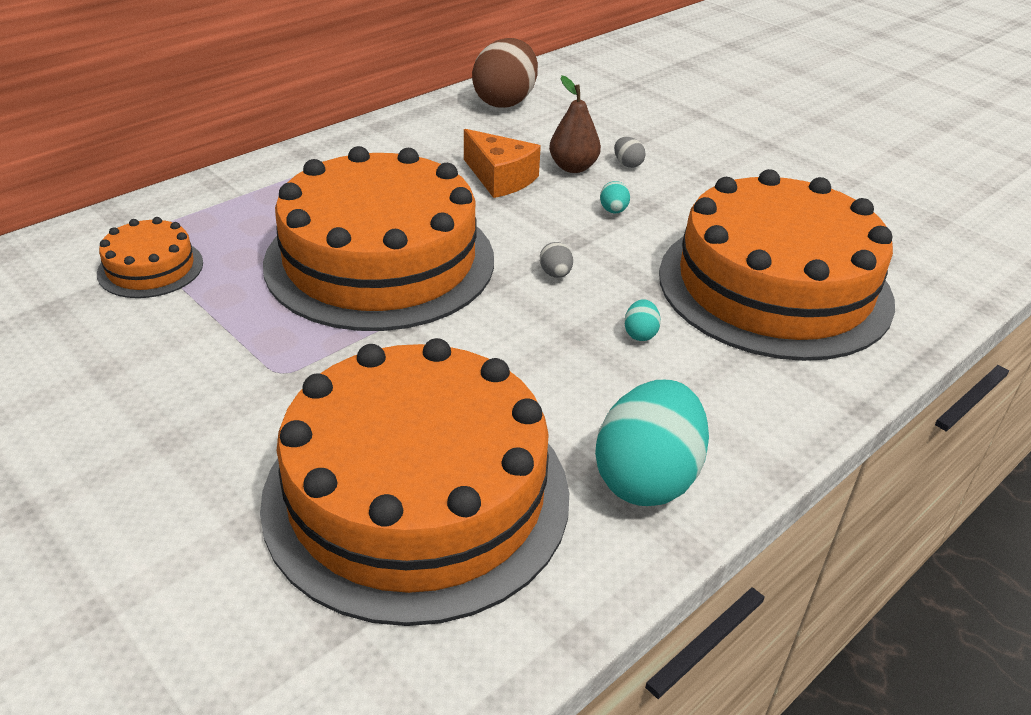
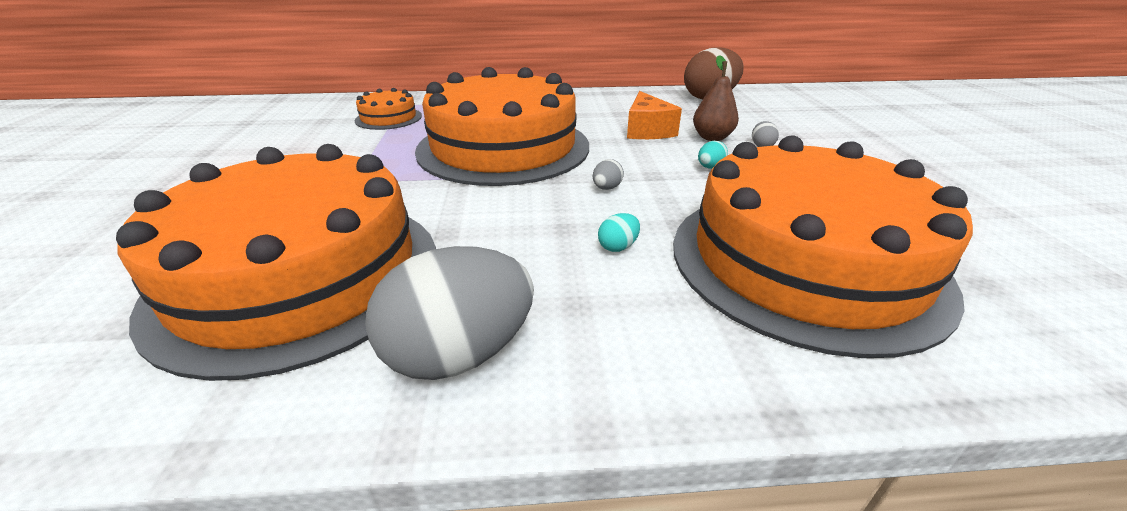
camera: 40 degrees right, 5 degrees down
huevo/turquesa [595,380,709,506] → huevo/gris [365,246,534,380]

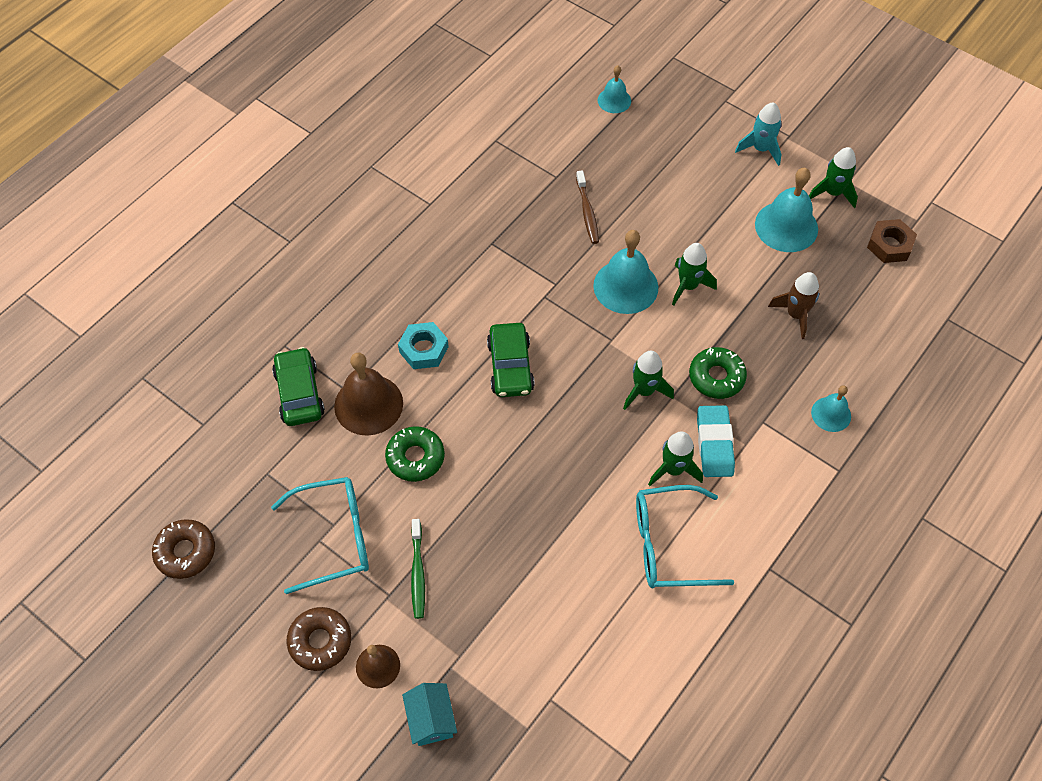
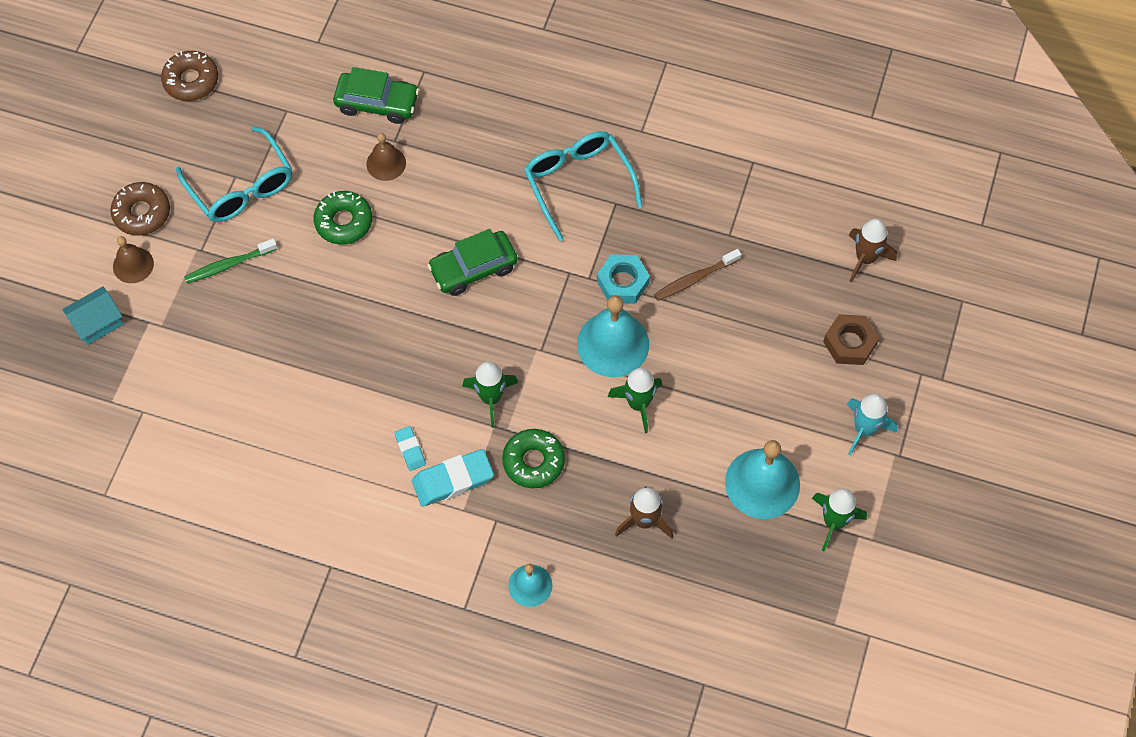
camera: 70 degrees right, 5 degrees up
tuerca/turquesa [398,322,449,369] → tuerca/turquesa [597,254,650,304], moved
gafas/turquesa [636,485,734,588] → gafas/turquesa [524,131,643,241], moved
tuerca/marrón [867,219,917,263] → tuerca/marrón [823,314,879,365], moved
campana/turquesa [598,65,631,113] → cohete/marrón [849,219,897,282]
cohete/verde [648,431,703,486] → goma de borrar/turquesa [395,426,426,471]
coche/verde [272,347,325,426] → coche/verde [333,67,419,124], 45 degrees clockwise
campana/marrón [334,352,403,436] → campana/marrón [366,133,406,181], x0.57

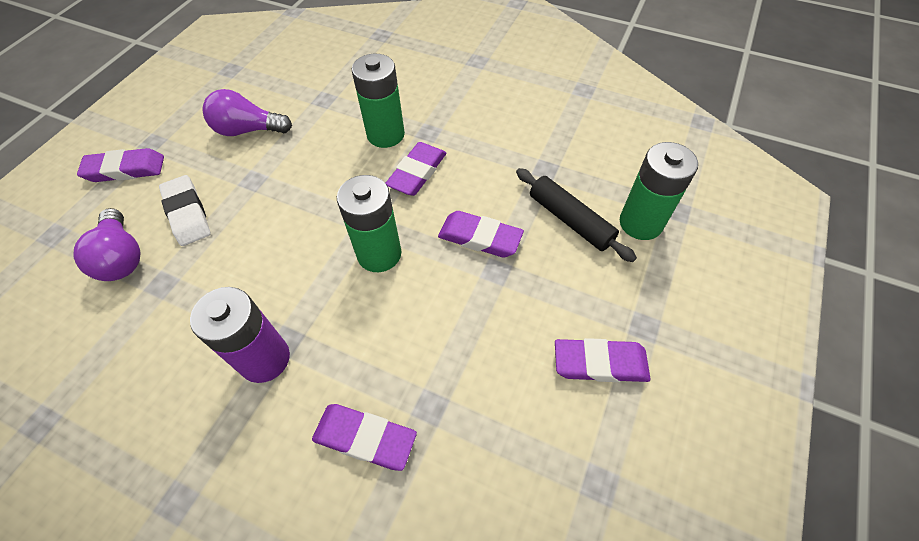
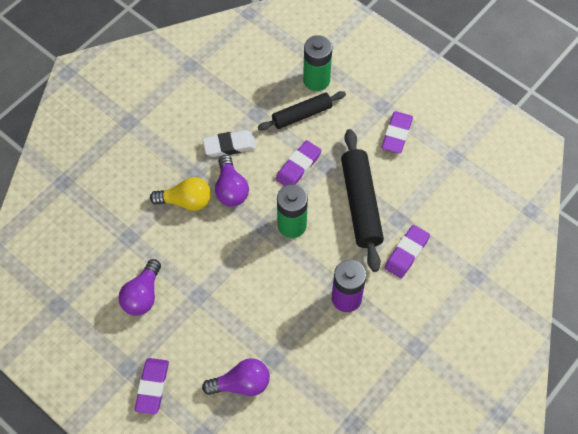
camera: 75 degrees left, 5 degrees up
- → rodillo/negro [341,129,384,272]
goma de borrar/blanco [159,175,211,246] → goma de borrar/blanco [203,130,257,157], moved
pila/verde [352,54,405,148] → bombilla/amarillo [150,177,211,211]
goma de borrar/morado [386,142,446,196] → bombilla/morado [215,155,249,206]

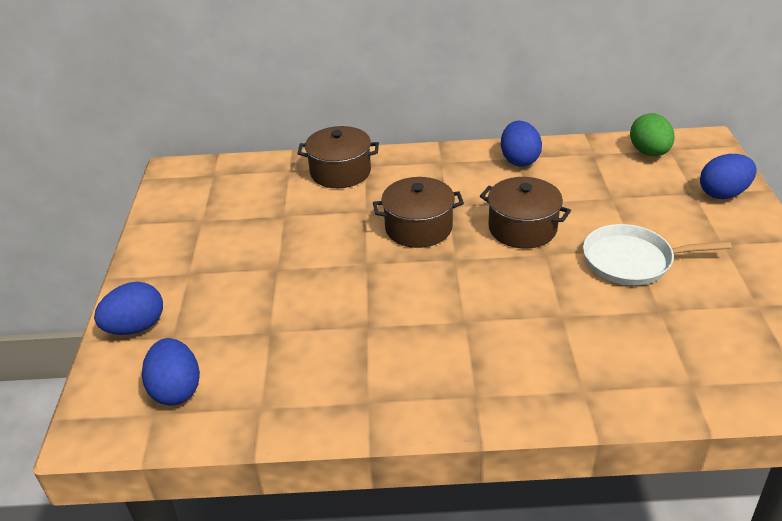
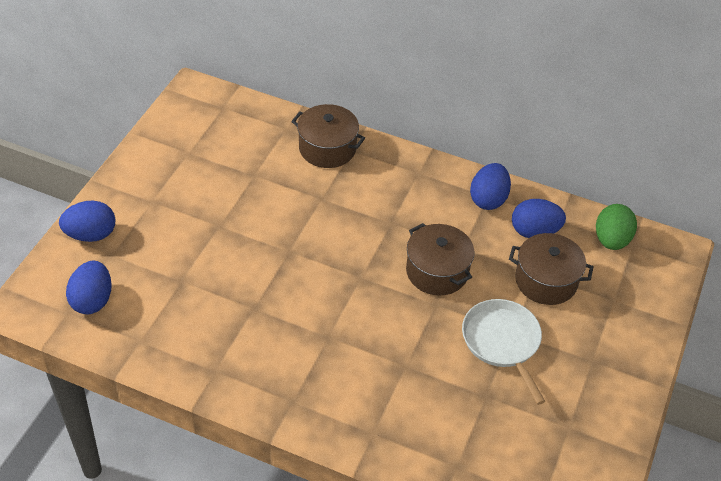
camera: 20 degrees right, 10 degrees up
olla/marrón [373,177,464,248] → olla/marrón [509,233,594,305], moved
huevo/azul [700,154,756,199] → huevo/azul [512,199,566,238], moved
sartén/blanco [583,224,732,285] → sartén/blanco [462,299,545,405], 45 degrees clockwise

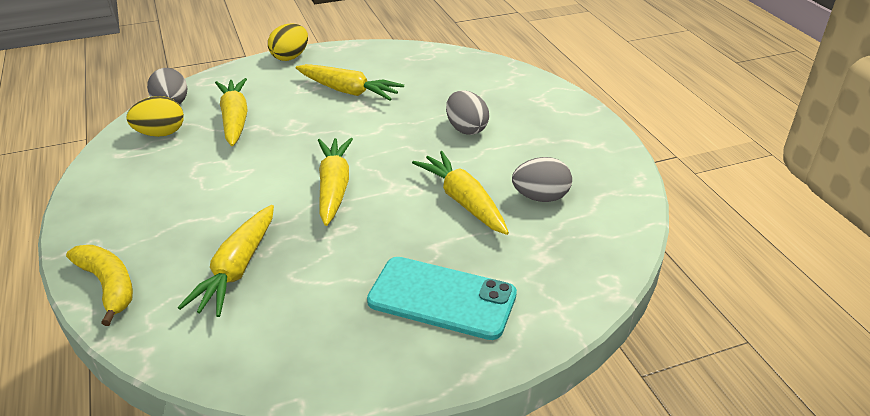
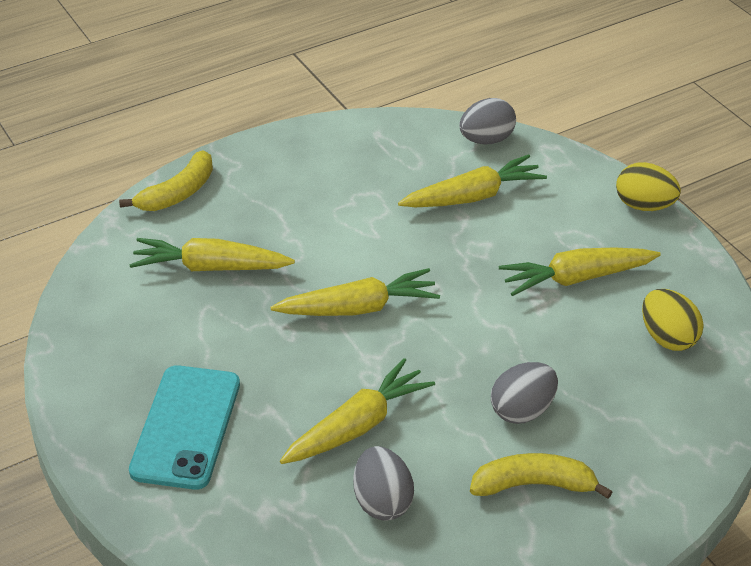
camera: 80 degrees right, 5 degrees up
- → plátano/amarillo [470,453,612,499]
huevo/amarillo [126,96,184,137] → huevo/amarillo [642,289,703,351], moved
zanahoria/amarillo [296,64,404,100] → zanahoria/amarillo [499,247,661,296], 60 degrees clockwise

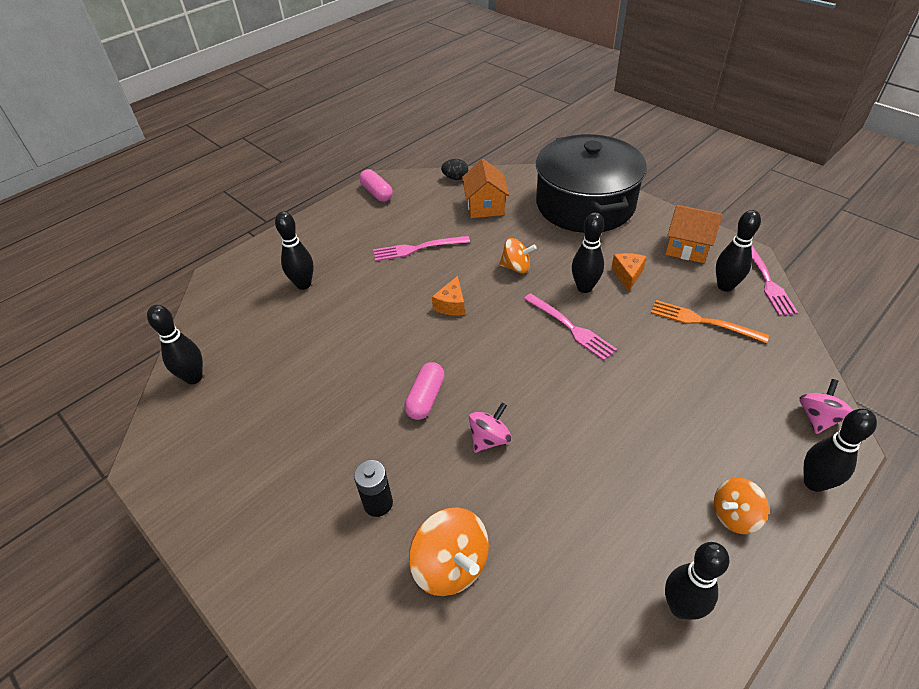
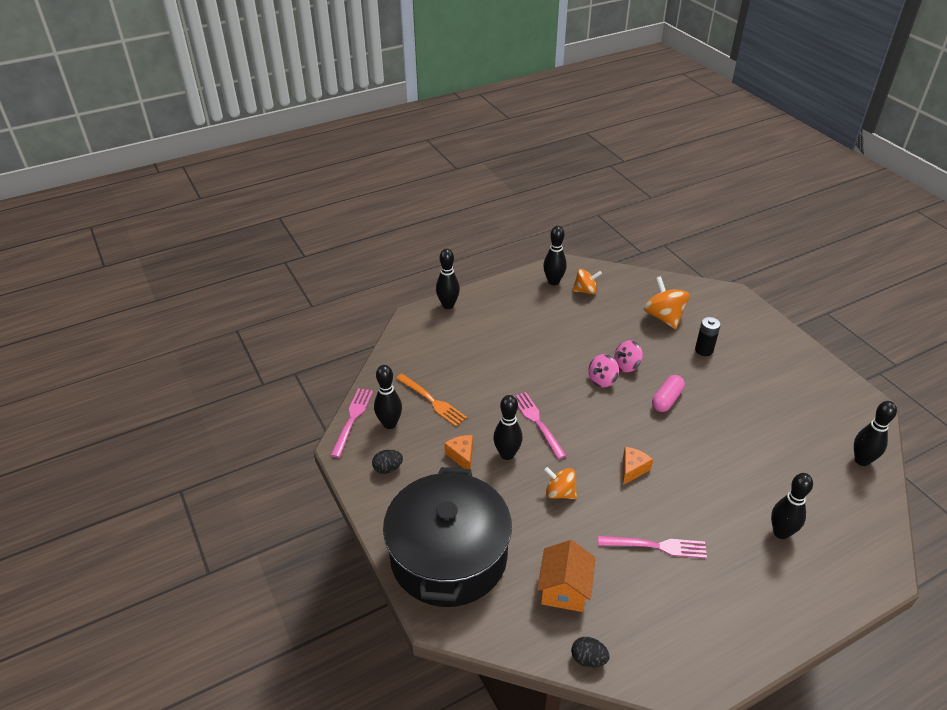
camera: 165 degrees left, 5 degrees down
cápsula/rosa [360,169,393,202] → -
peonza/naranja [714,477,769,534] → peonza/naranja [572,269,602,294], moved
peonza/rosa [799,379,853,434] → peonza/rosa [588,354,619,387], moved
casa/naranja [665,205,723,263] → huevo/negro [372,450,403,474]
queso/naranja [611,253,647,292] → queso/naranja [444,435,473,469], 135 degrees clockwise

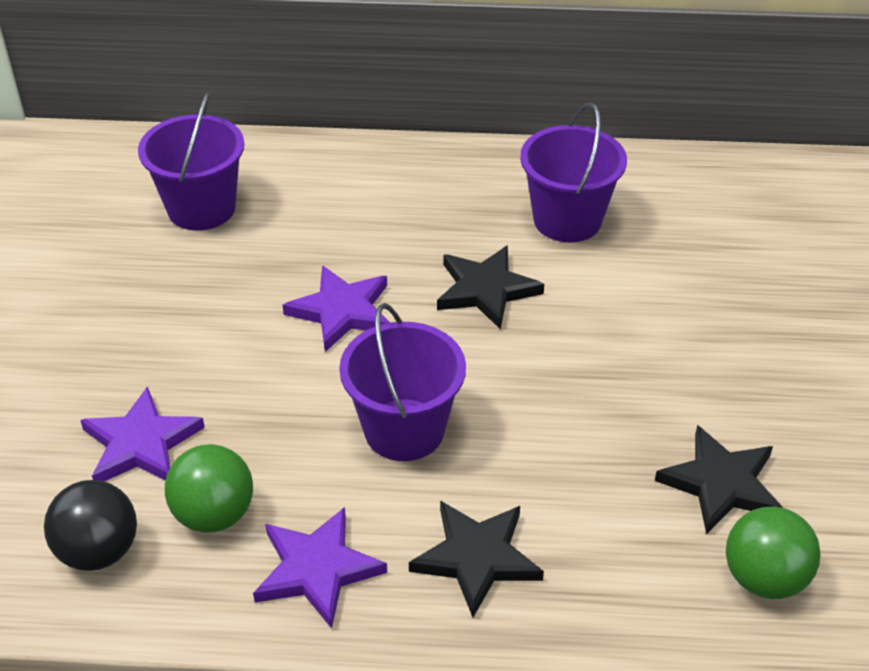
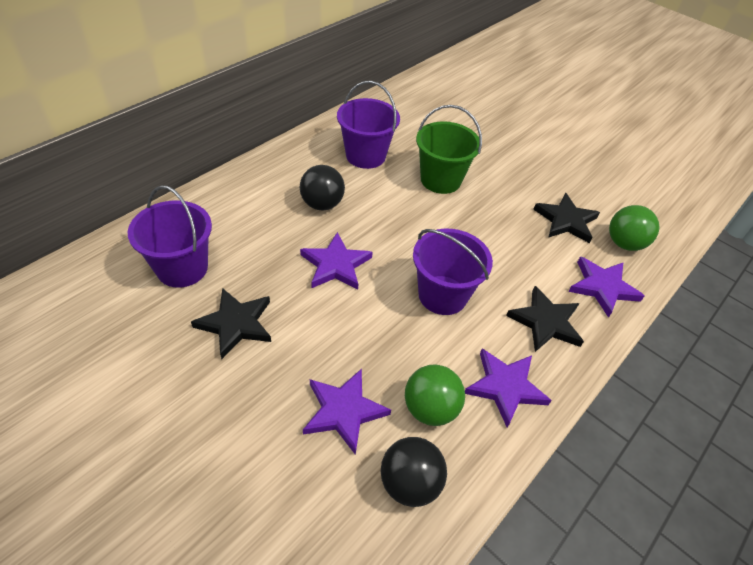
camera: 55 degrees left, 5 degrees up
- → pelota/negro [300,165,345,211]
- → balde/verde [416,105,482,194]
- → estrella/morado [568,256,644,318]
estrella/negro [437,245,544,330] → estrella/negro [191,288,271,359], moved

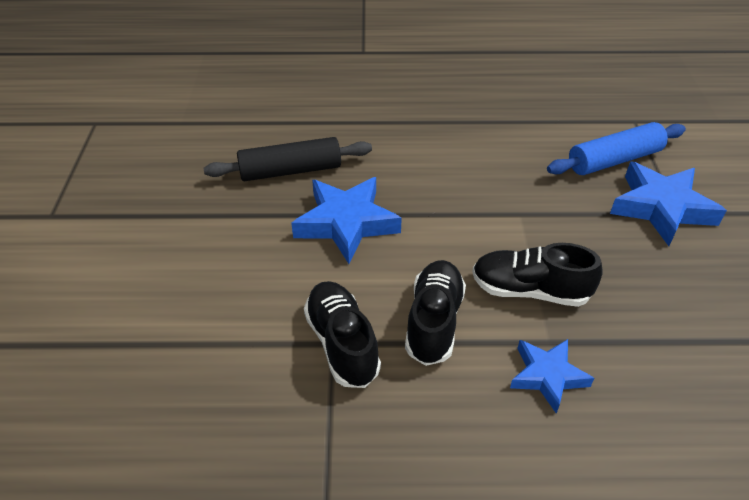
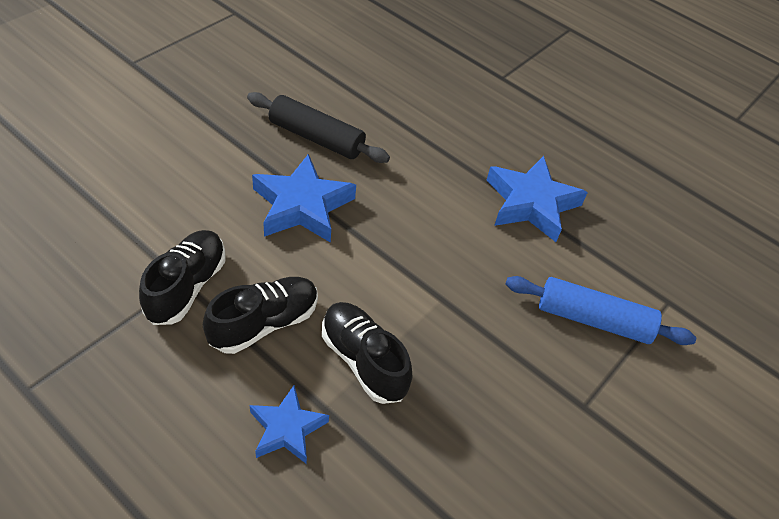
camera: 35 degrees right, 5 degrees up
estrella/azul [610,161,727,246] → estrella/azul [487,156,588,242], moved

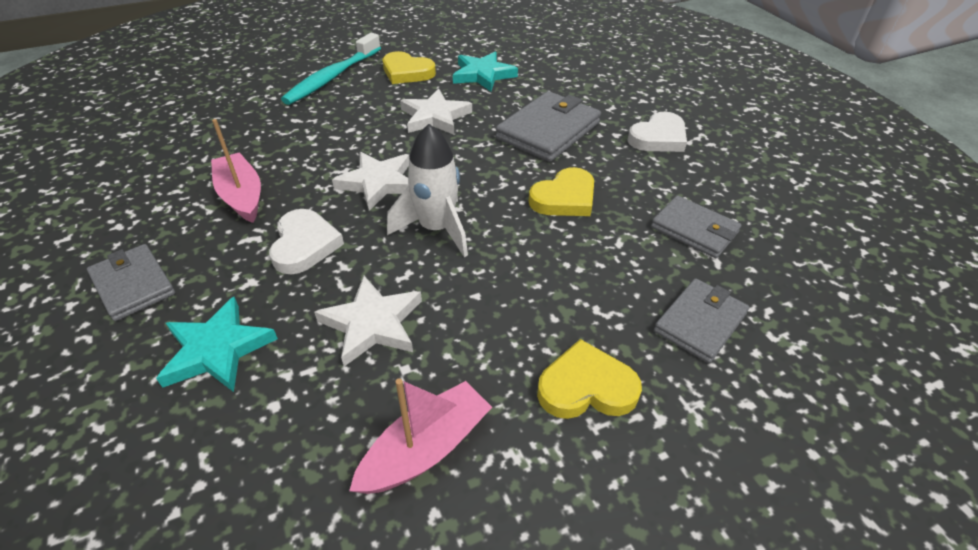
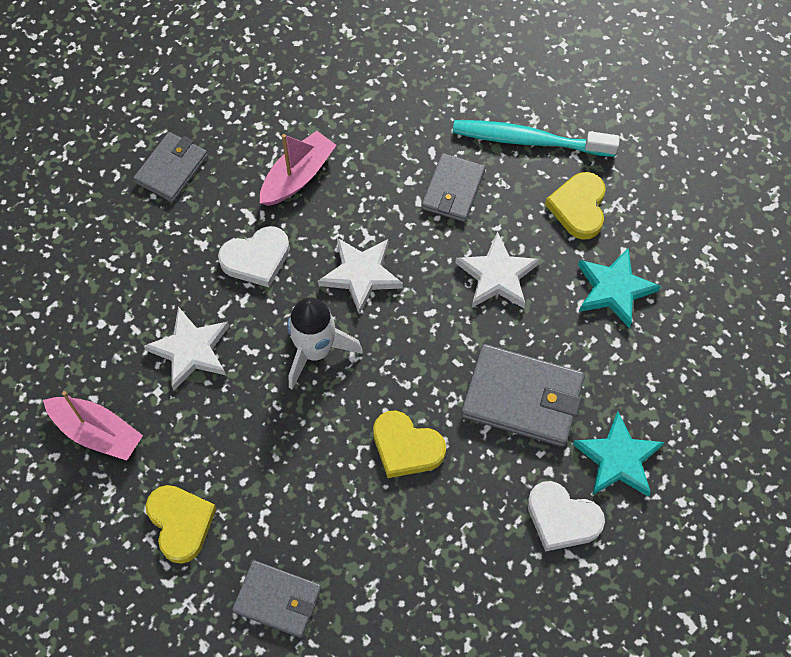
camera: 70 degrees right, 20 degrees up
estrella/turquesa [156,297,278,392] → estrella/turquesa [573,411,665,497], moved
cartera/gris [651,195,741,258] → cartera/gris [421,153,485,222], moved

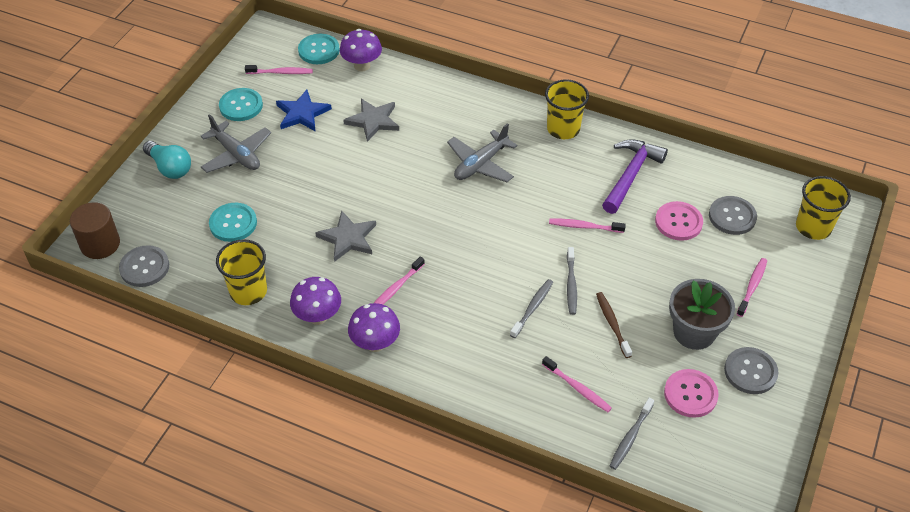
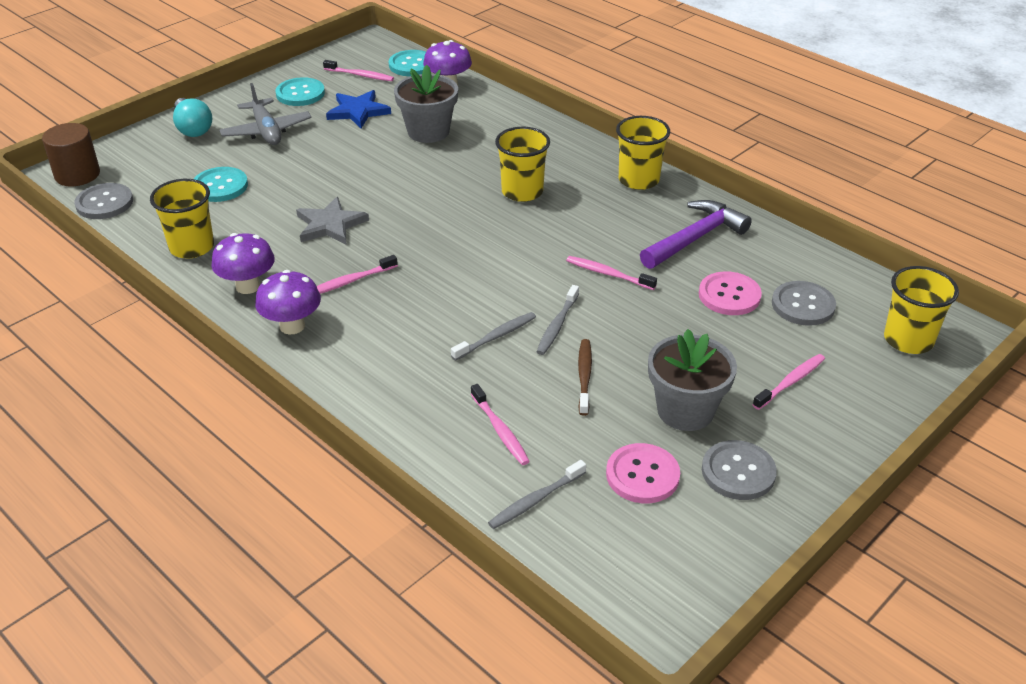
camera: 20 degrees right, 10 degrees down
estrella/gris [343,99,399,142] → maceta/gris [394,65,458,143]
avión/gris [447,123,517,182] → vaso/amarillo [495,127,550,202]

